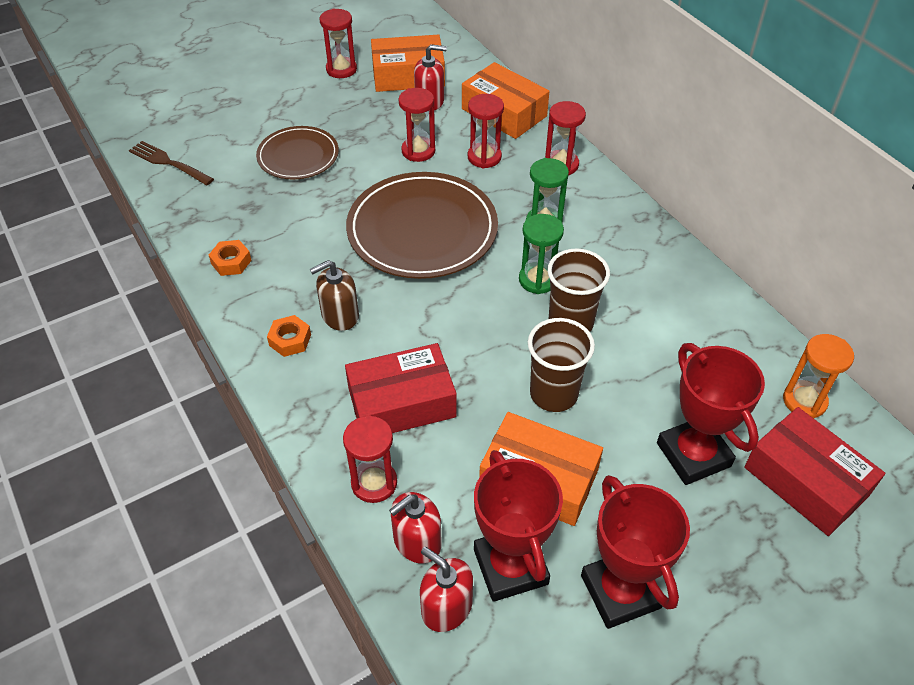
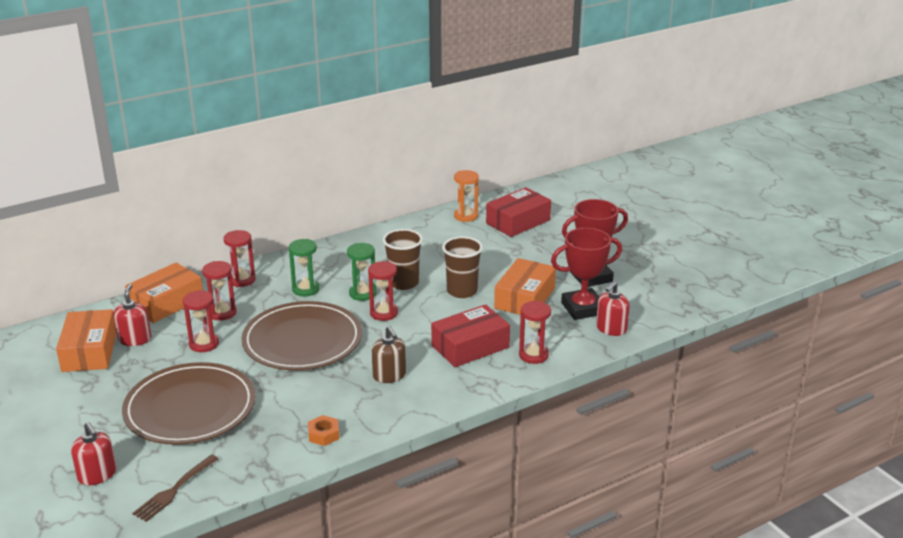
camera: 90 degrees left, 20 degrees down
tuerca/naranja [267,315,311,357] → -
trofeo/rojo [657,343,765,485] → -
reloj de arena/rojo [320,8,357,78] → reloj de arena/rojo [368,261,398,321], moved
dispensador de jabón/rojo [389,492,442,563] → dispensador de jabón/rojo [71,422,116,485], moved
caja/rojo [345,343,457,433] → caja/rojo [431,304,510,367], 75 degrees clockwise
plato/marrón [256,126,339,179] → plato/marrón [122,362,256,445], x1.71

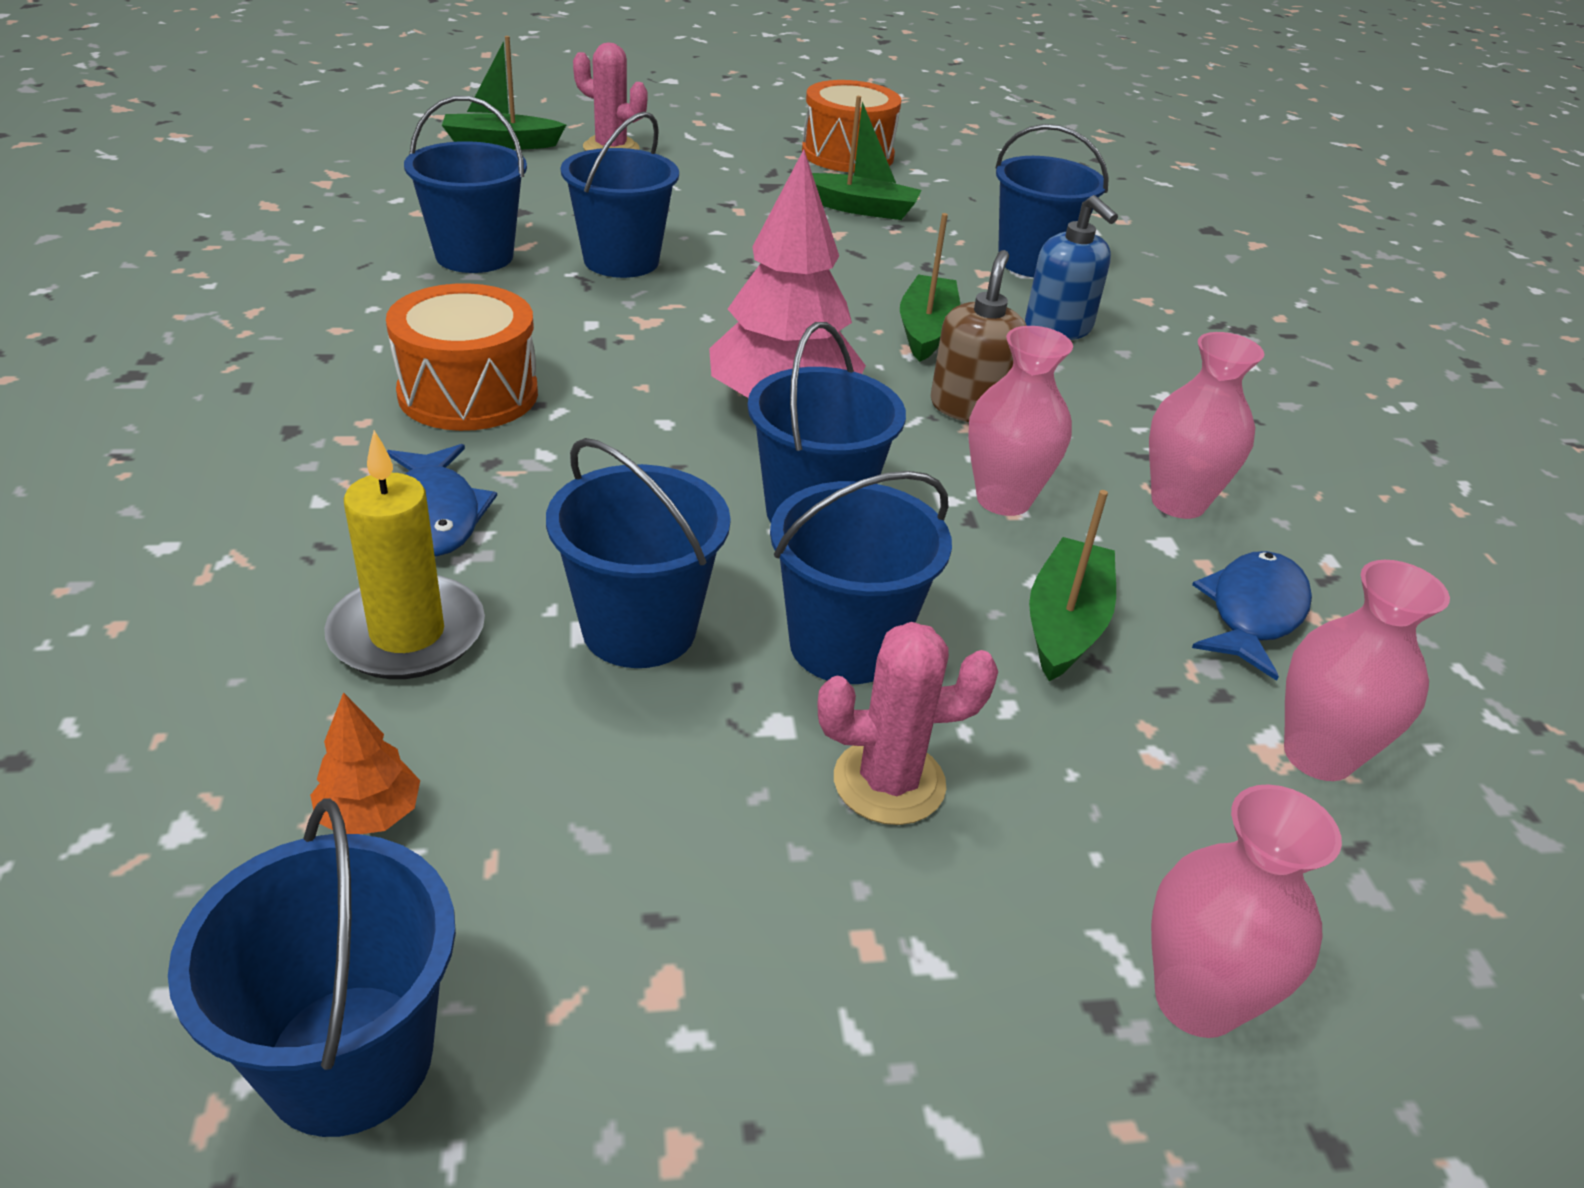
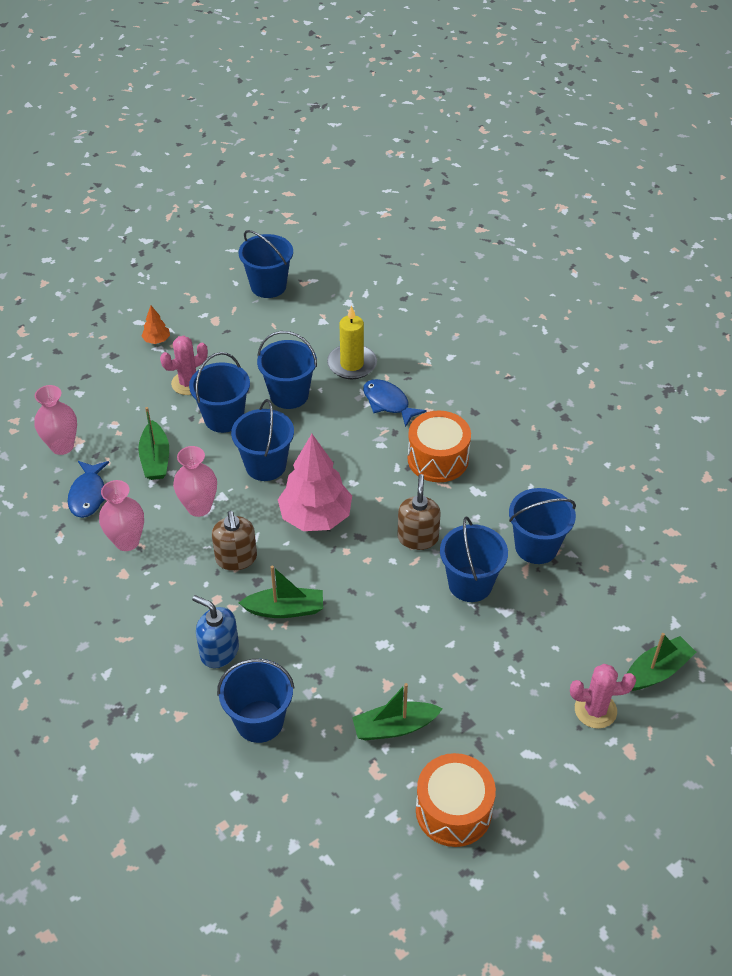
camera: 155 degrees right, 10 degrees up
florero/rosa [1151,784,1342,1038] → -
- → dispensador de jabón/marrón [397,474,441,550]
árbol/naranja [310,692,420,834] → árbol/naranja [142,306,170,344], moved
barco/verde [900,213,960,362] → barco/verde [239,566,323,618], 75 degrees counterclockwise

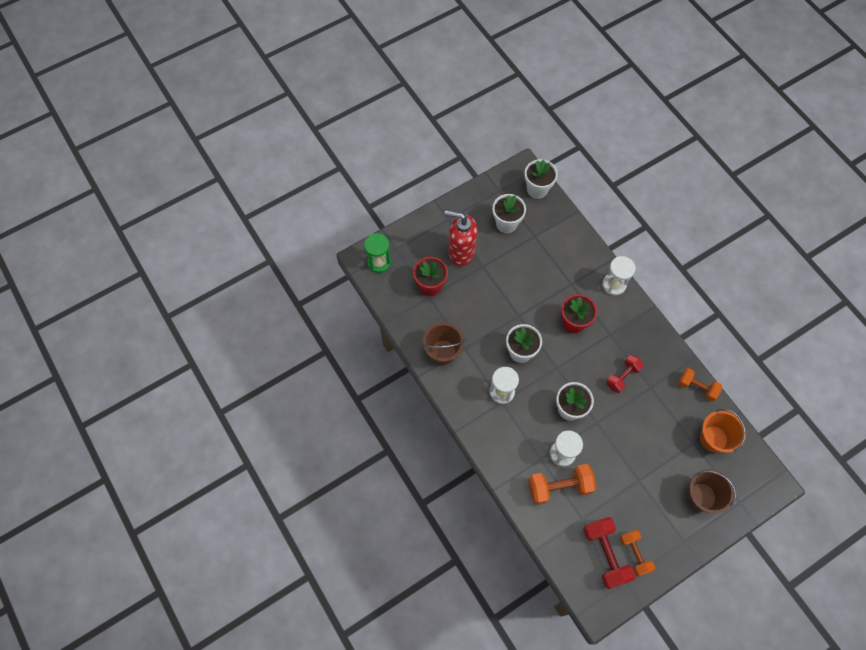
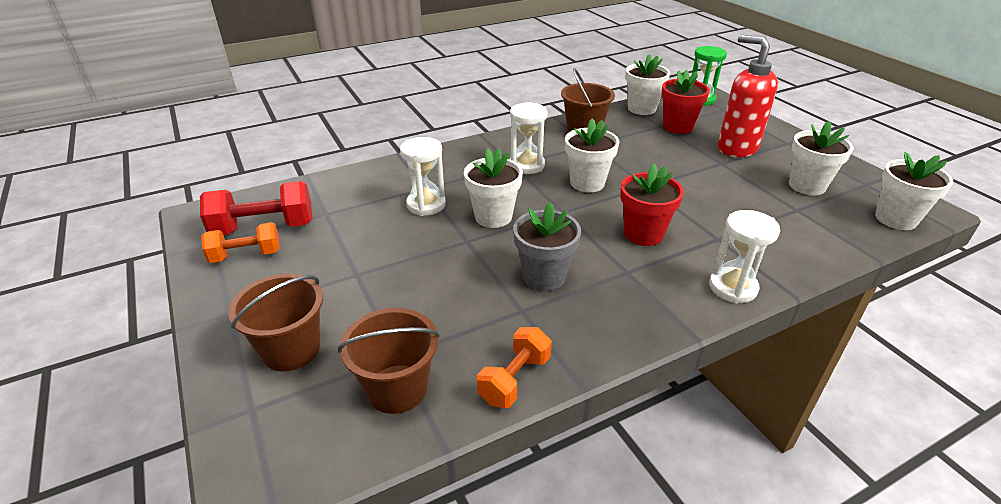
camera: 95 degrees right, 30 degrees down
mancuerna/naranja [528,464,596,505] → -
- → maceta/blanco [625,54,670,115]
mancuerna/rojo [606,355,644,393] → maceta/gris [513,202,581,291]
balde/naranja [700,409,746,453] → balde/marrón [338,308,440,414]
dispensador de jabón/rojo [444,211,477,266] → dispensador de jabón/rojo [718,34,778,157], 60 degrees counterclockwise

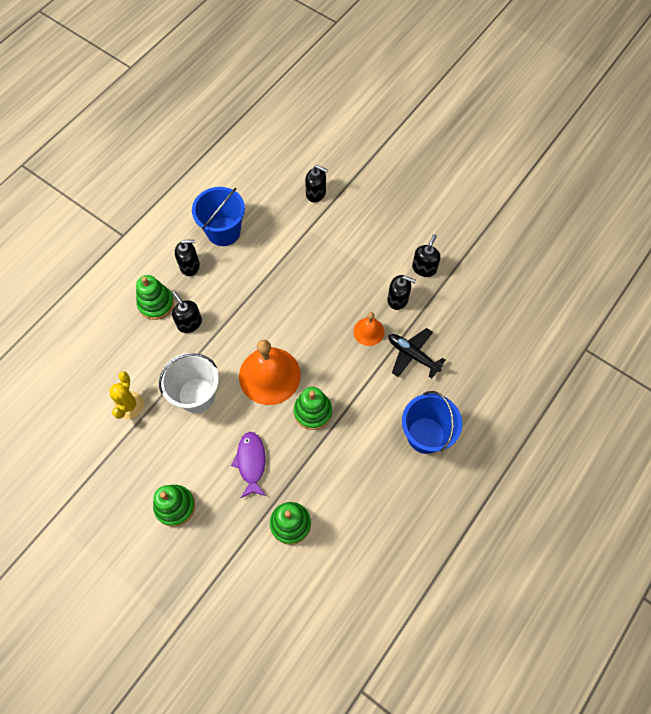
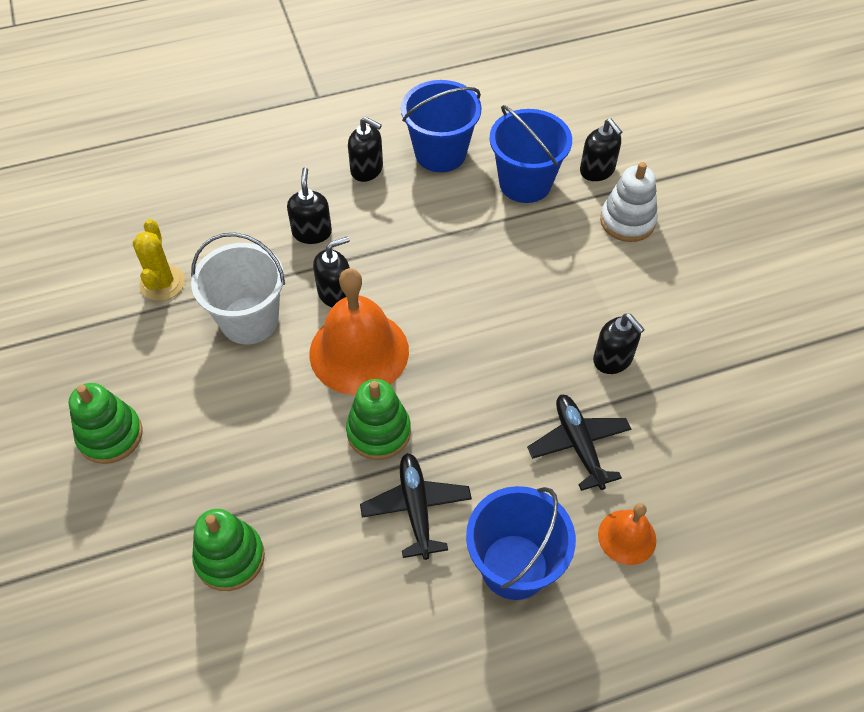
camera: 35 degrees right, 10 degrees down
juguete apilable/verde [136,275,174,320] → -
pez/morado [231,432,266,498] → -
- → avión/negro [360,453,472,560]
- → balde/azul [489,105,572,203]
- → juguete apilable/blanco [600,162,658,242]
campana/naranja [353,312,384,346] → campana/naranja [598,503,656,565], moved
dispensador de jabón/negro [412,234,440,277] → dispensador de jabón/negro [313,236,350,307], moved
cactus/amarillo [109,371,144,419] → cactus/amarillo [133,219,185,301], 45 degrees counterclockwise

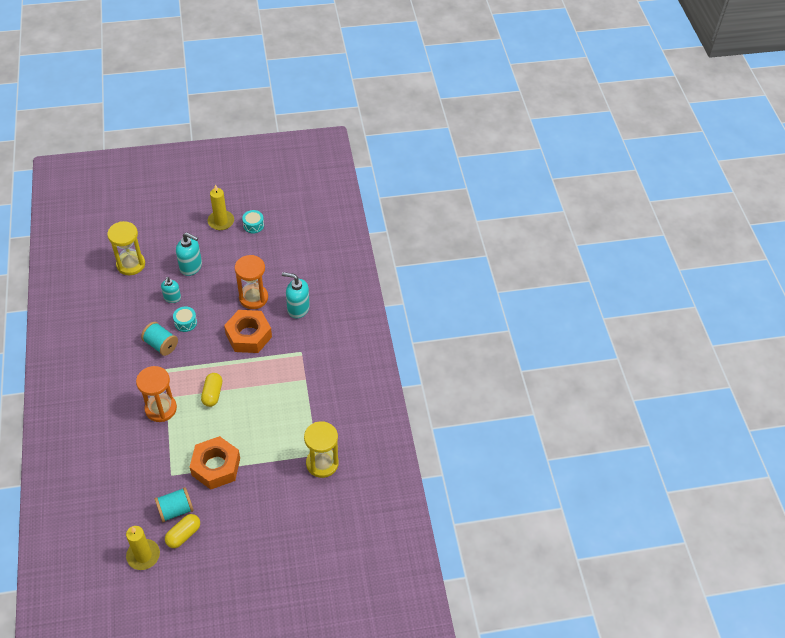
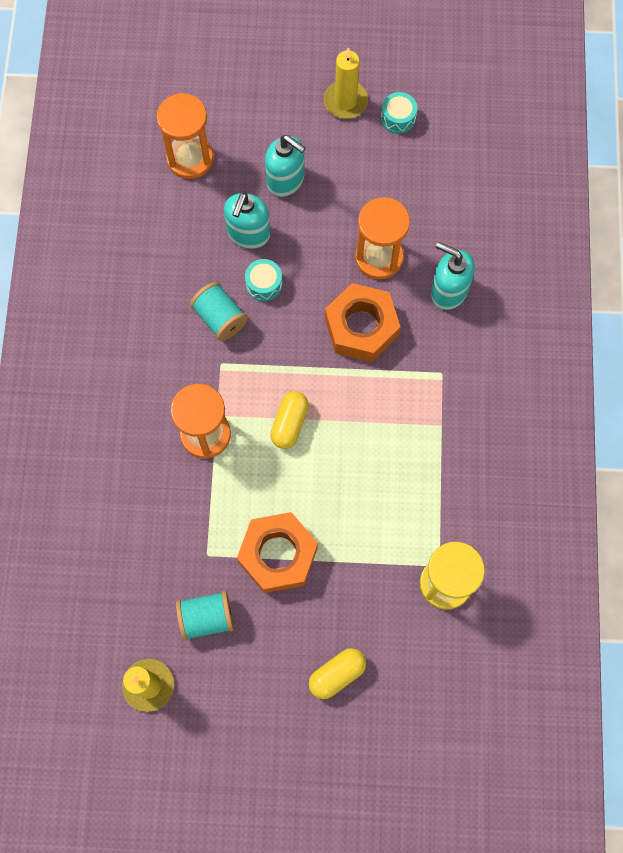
camera: 15 degrees right, 20 degrees up
cápsula/amarillo [165,514,200,548] → cápsula/amarillo [309,648,366,699], moved
reloj de arena/amarillo [107,221,145,275] → reloj de arena/naranja [157,93,214,179]
dispensador de jabón/turquesa [161,277,181,303] → dispensador de jabón/turquesa [224,192,270,249], x1.54

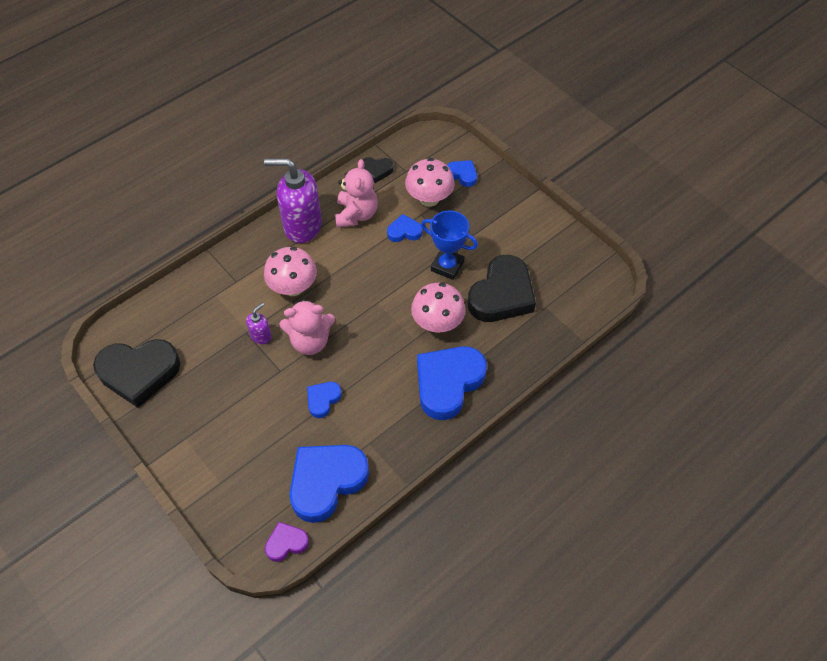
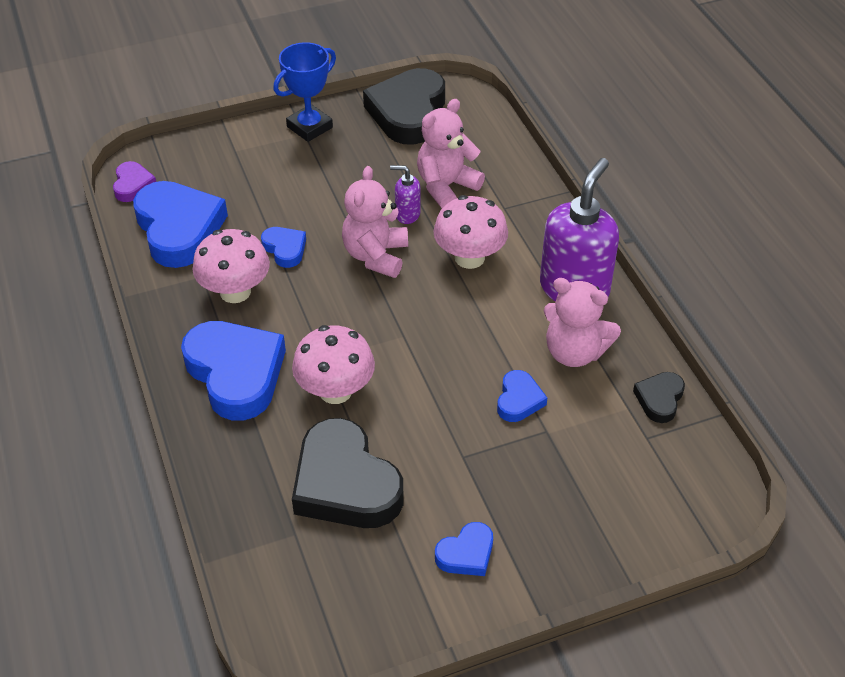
camera: 110 degrees right, 10 degrees down
- → osito/rosa [417,99,485,208]
seta/rosa [405,158,455,207] → seta/rosa [193,229,270,303], moved
trofeo/azul [421,210,478,280] → trofeo/azul [273,42,336,142], moved
corazón/azul [447,160,477,187] → corazón/azul [435,522,493,576], moved
dispensador de jabón/morado [246,303,272,344] → dispensador de jabón/morado [390,165,421,224], 135 degrees clockwise

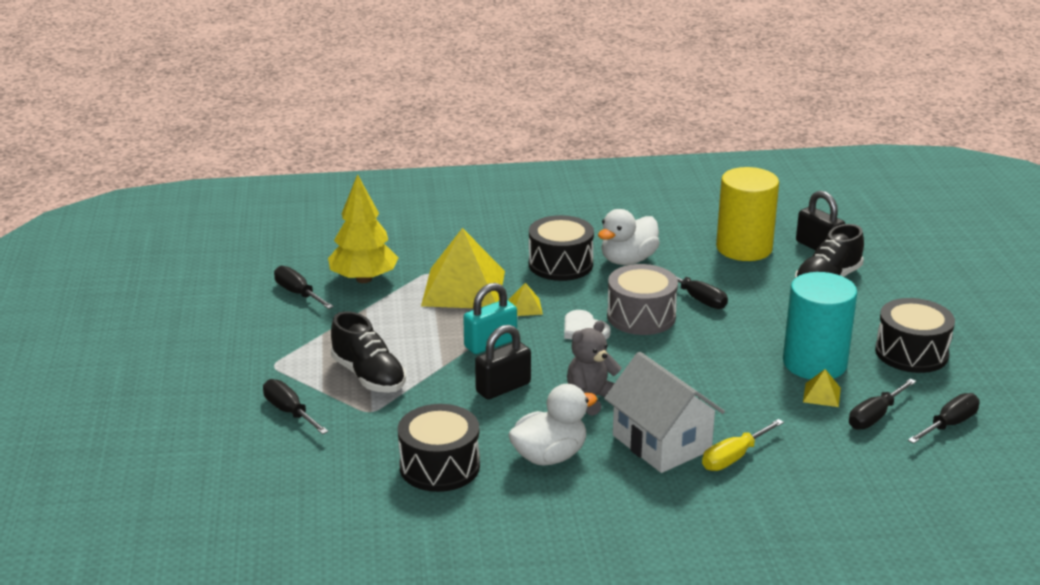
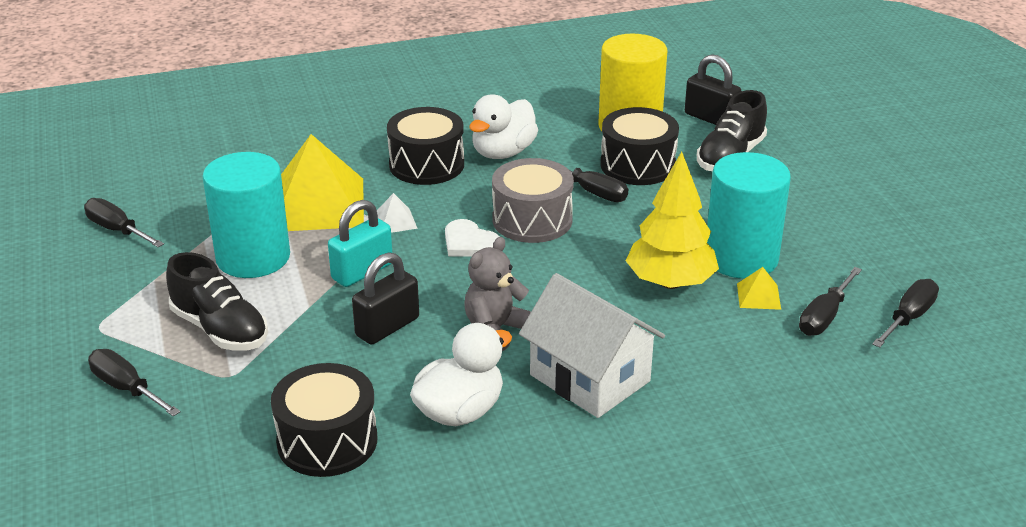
camera: 10 degrees left, 5 degrees up
destornillador/amarillo [702,419,784,471] → -
- → cilindro/turquesa [203,152,290,278]
árbol/amarillo [328,174,399,283] → árbol/amarillo [626,152,719,289], moved
tambor/negro [875,298,955,373] → tambor/negro [601,107,679,185], moved
pirámide/amarillo [508,283,543,316] → pirámide/blanco [377,193,418,233]

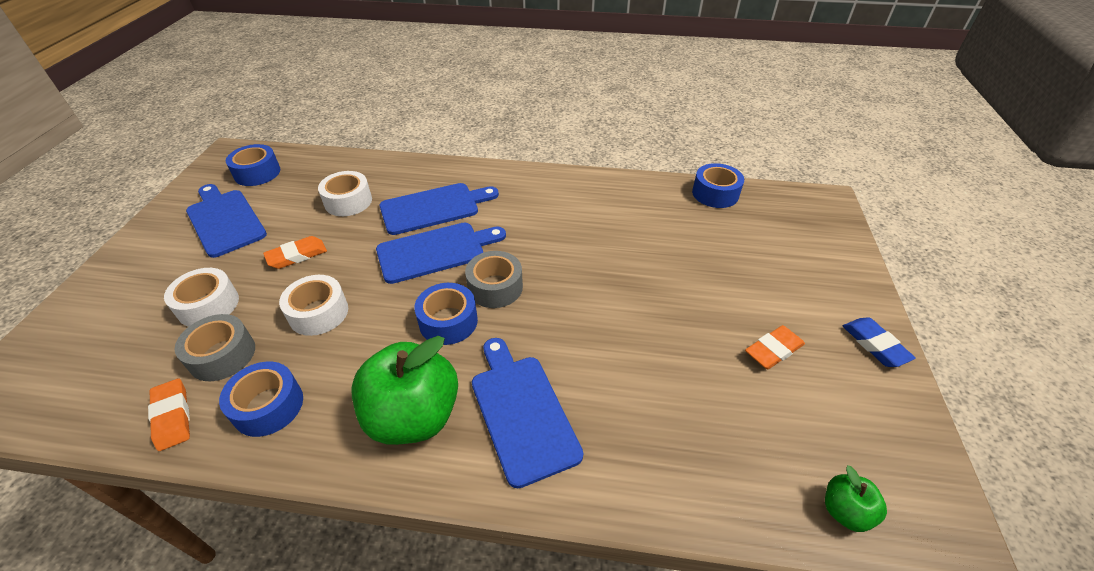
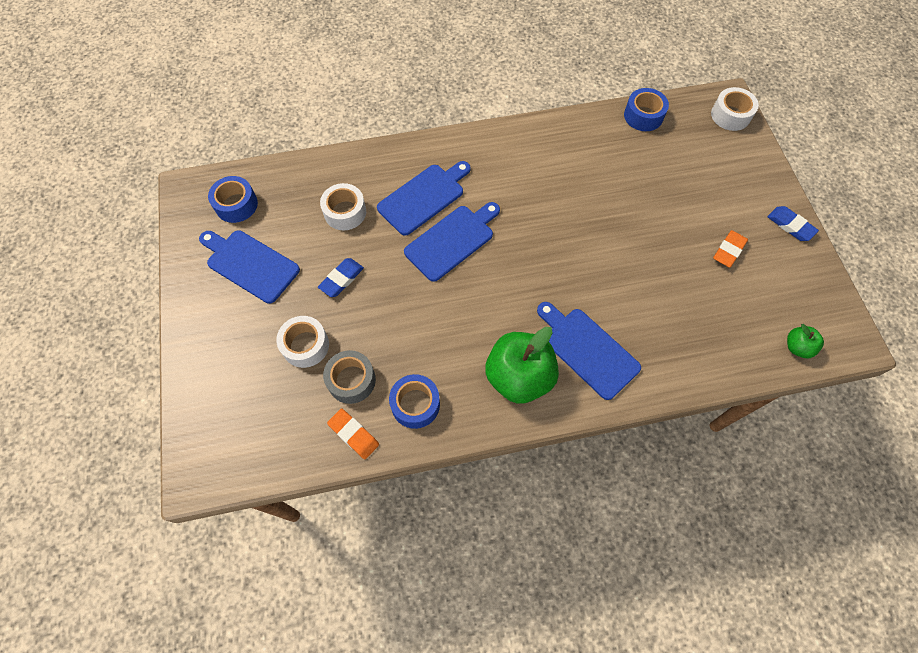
camera: 20 degrees left, 20 degrees up
cinta adhesiva/azul [414,283,478,345] → -
cinta adhesiva/gris [465,251,523,308] → -
cinta adhesiva/blanco [279,275,348,336] → cinta adhesiva/blanco [711,87,759,131], moved
goma de borrar/naranja [263,236,327,269] → goma de borrar/azul [318,258,364,297]

